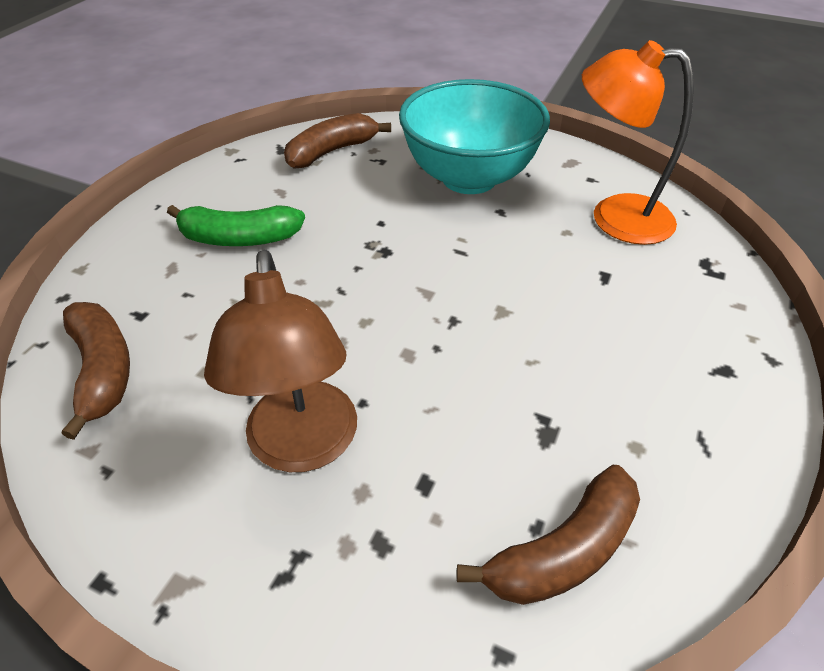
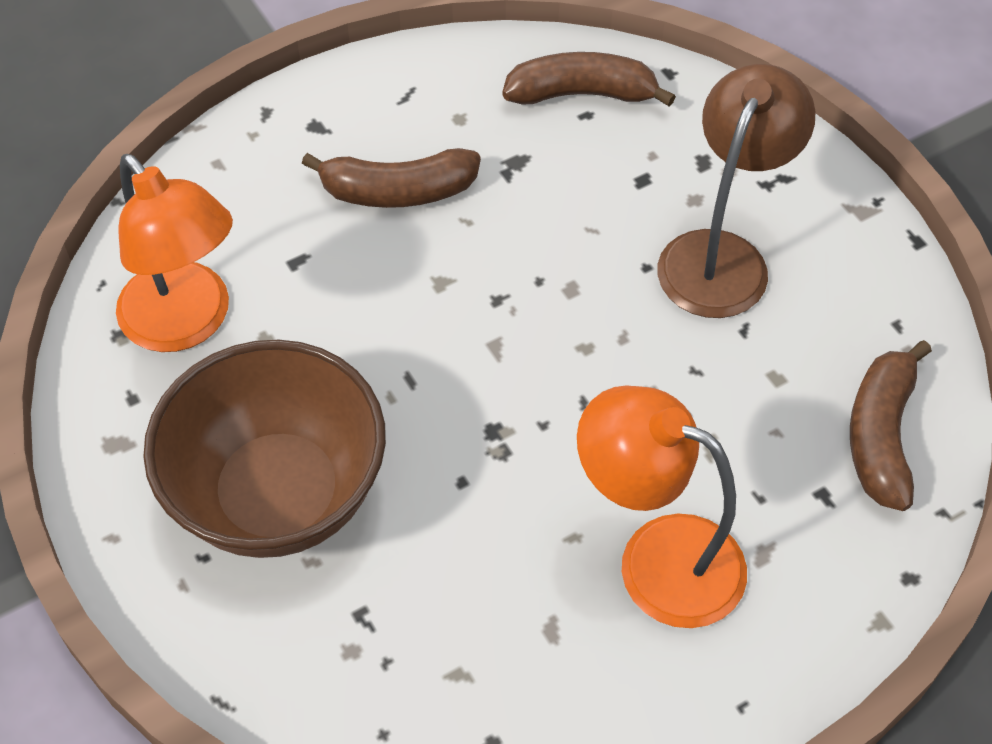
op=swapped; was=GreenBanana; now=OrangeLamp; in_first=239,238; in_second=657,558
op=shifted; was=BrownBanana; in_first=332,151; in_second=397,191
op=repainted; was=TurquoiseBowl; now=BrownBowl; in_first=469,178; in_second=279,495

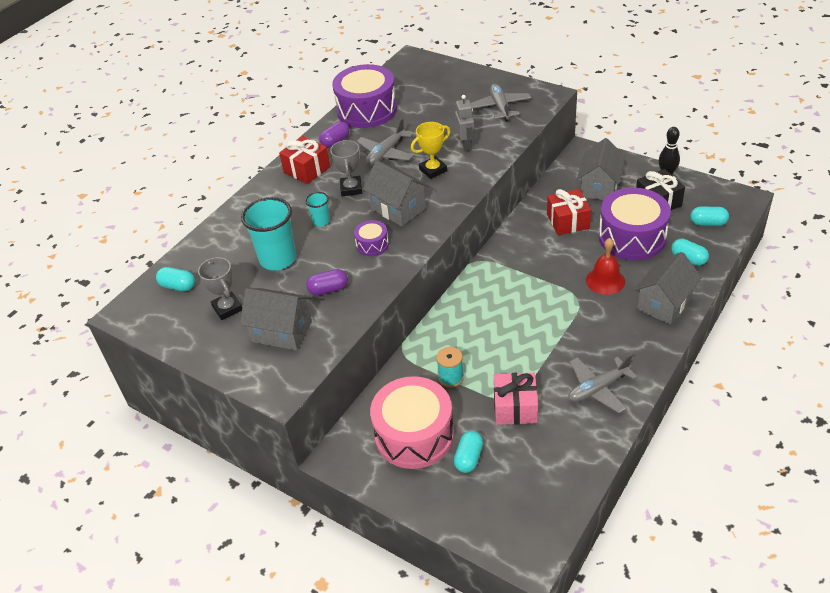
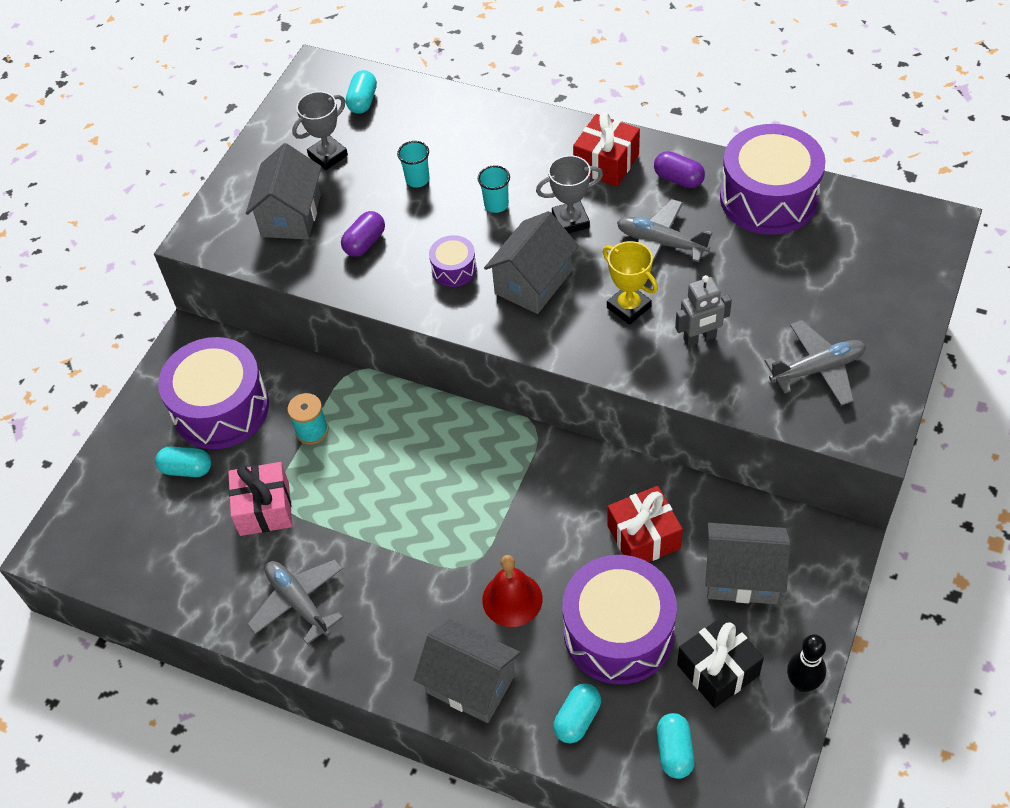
op=scaled; was=TurquoiseCup; in_first=278,259; in_second=417,179; ratio=0.49
op=rotated; was=PurpleCapsule; in_first=328,289; in_second=365,243; clockwise=60
op=repainted; was=PinkDrum; now=PurpleDrum; in_first=414,435; in_second=221,408

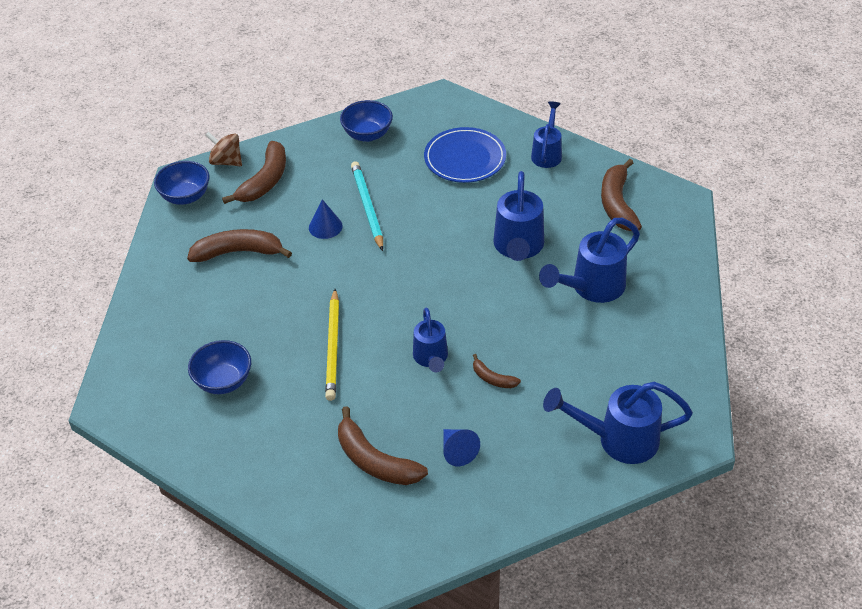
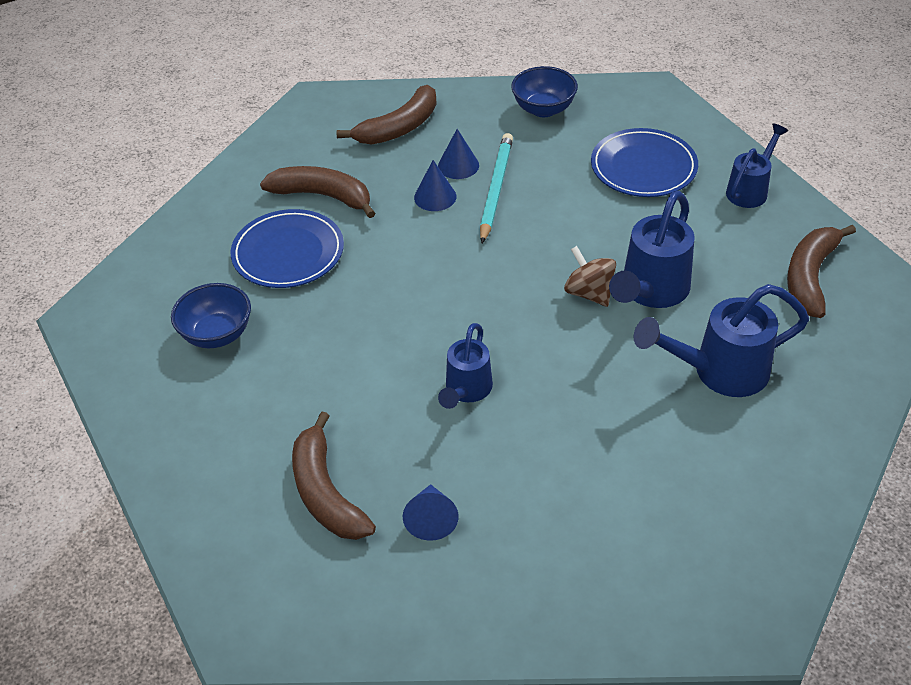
op=gone; was=BlueBowl; in_first=185,196
op=shifted; was=BrownSpinningTop; in_first=226,161; in_second=589,293
op=gone; was=YellowPencil; in_first=333,347
op=gone; was=BrownBanana; in_first=492,378
op=gone; was=BlueWateringCan; in_first=617,440
op=new; now=BluePlate; in_second=288,253
op=new; now=BlueCone; in_second=458,165

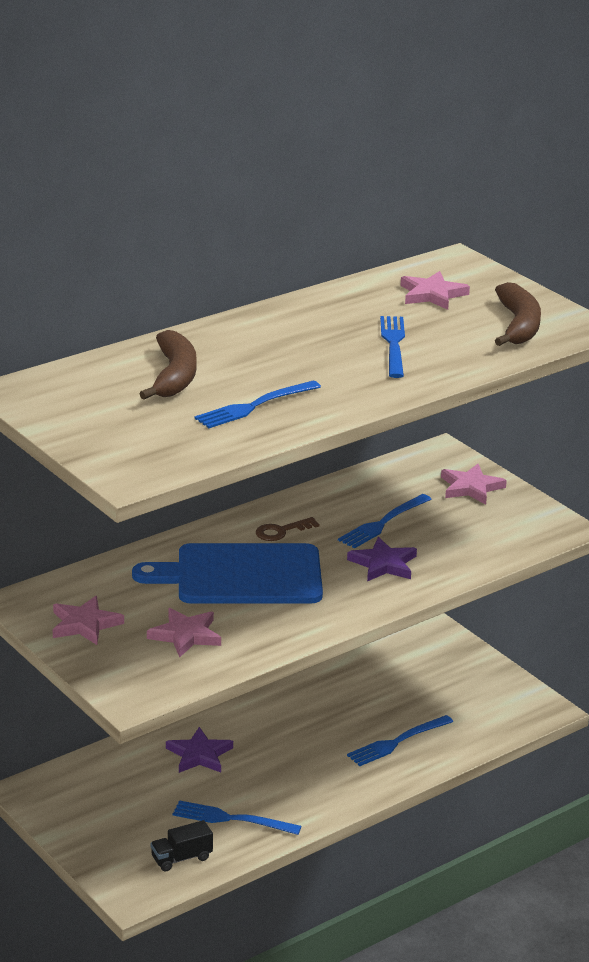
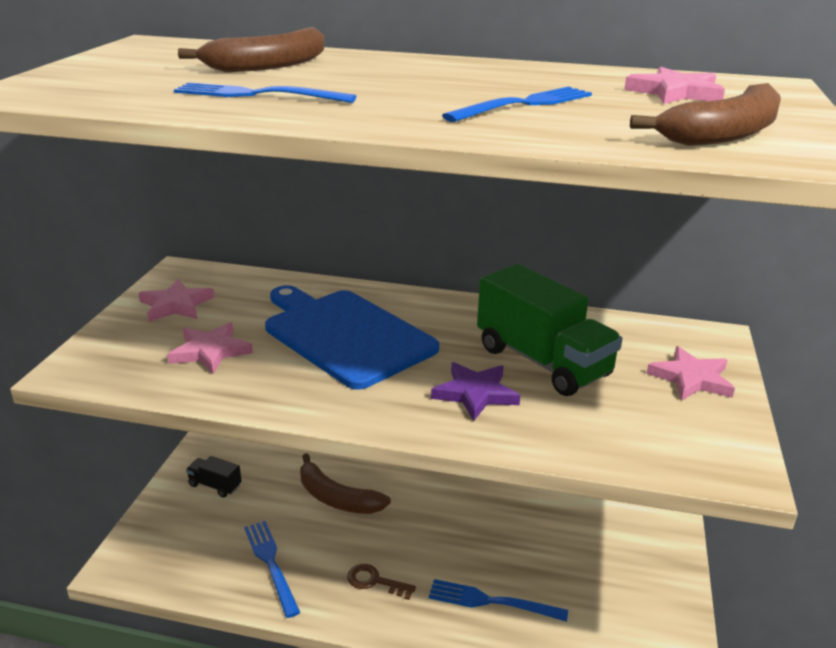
op=shifted; was=BlackTruck; in_first=181,858; in_second=215,485
op=swapped; was=PurpleStar; now=BrownBanana; in_first=199,755; in_second=337,498
op=shifted; was=BrownKey; in_first=281,531; in_second=375,581
op=swapped; was=BlueFork; now=GreenTruck; in_first=382,523; in_second=542,362

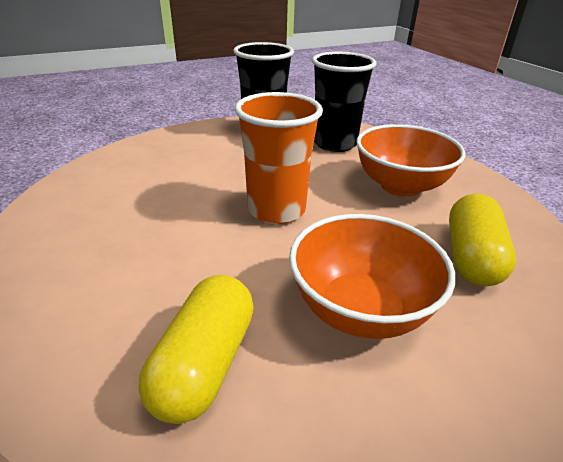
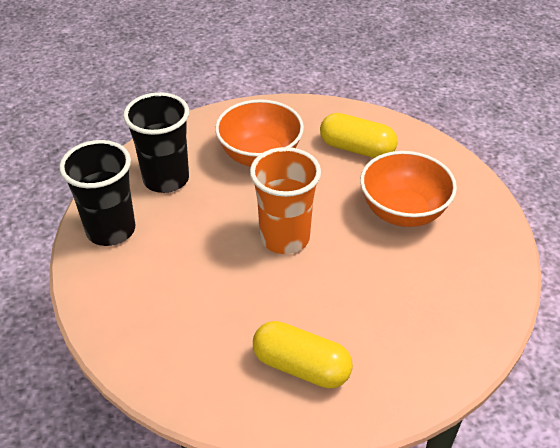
op=shifted; was=YellowCapsule; in_first=204,363; in_second=301,367

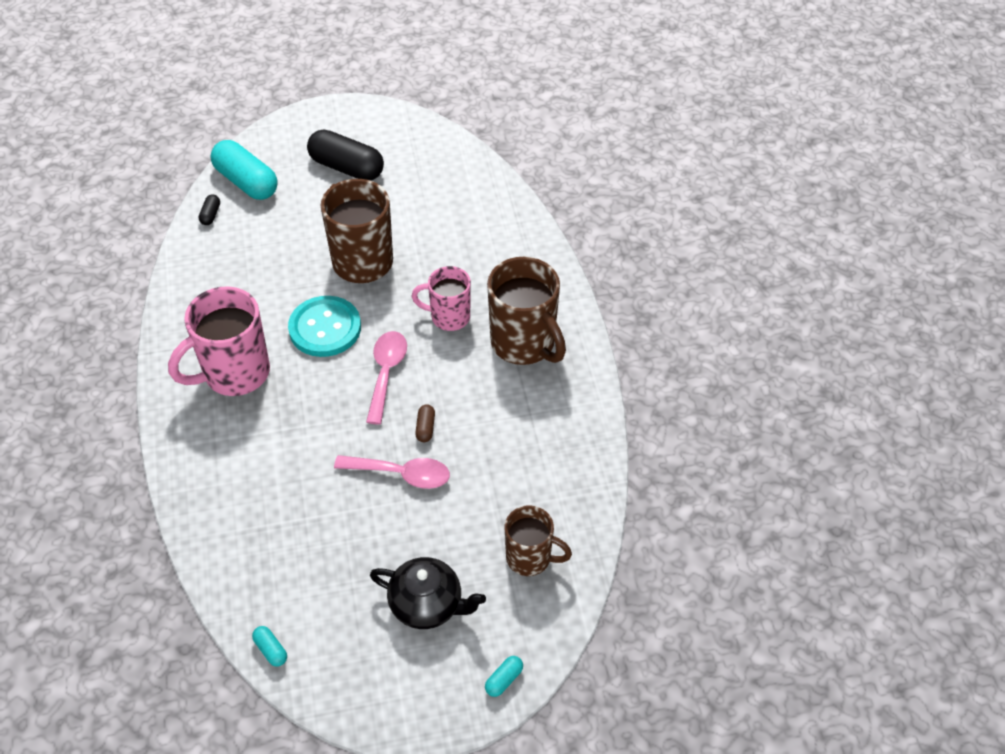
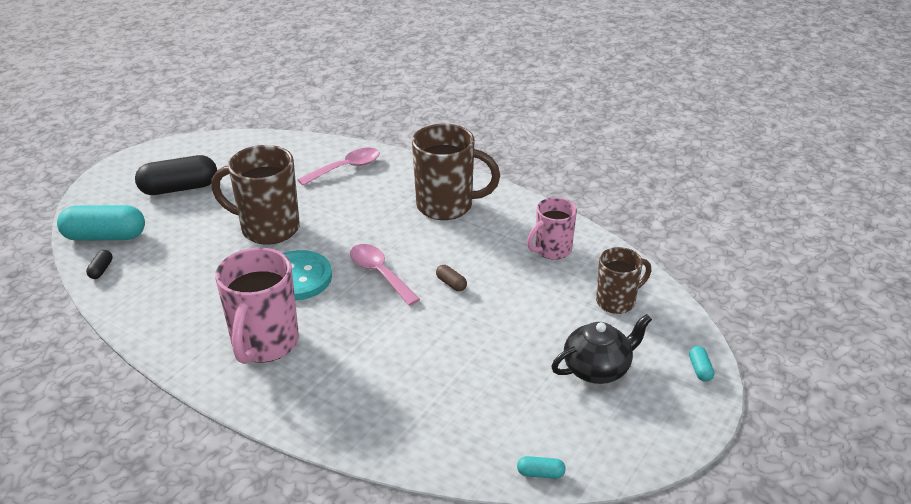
op=rotated; was=BlackCapsule; in_first=210,215; in_second=101,270; clockwise=45
op=shifted; was=PinkSpoon; in_first=401,474; in_second=346,168
op=shifted; was=PinkMug; in_first=449,317; in_second=552,250

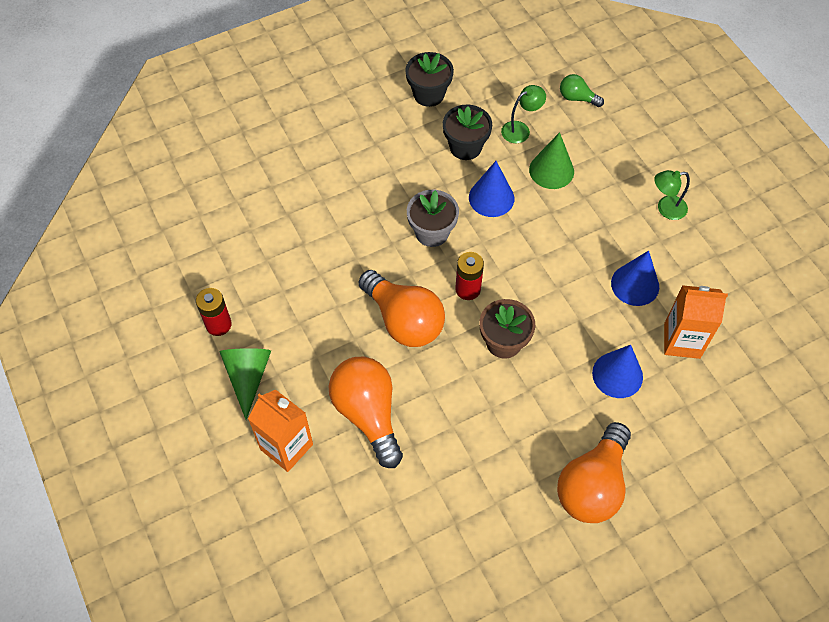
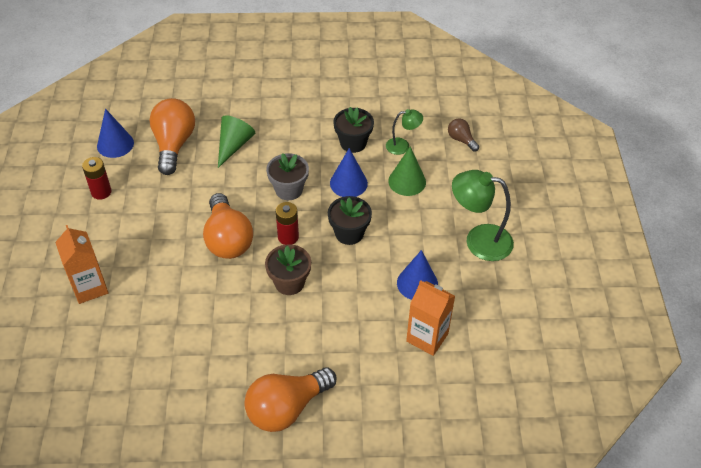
op=shifted; was=GreenCone; in_first=248,377; in_second=234,145
op=shifted; was=OrangeLightBulb; in_first=368,414; in_second=174,144
op=shifted; was=BlackFlowerPot; in_first=429,94; in_second=349,233
op=repainted; was=GreenLightBulb; now=BrownLightBulb; in_first=577,98; in_second=461,140
op=shifted; was=BlueCone; in_first=617,375; in_second=115,144
op=scaled; was=GreenLamp; in_first=665,209; in_second=479,240; ratio=1.82

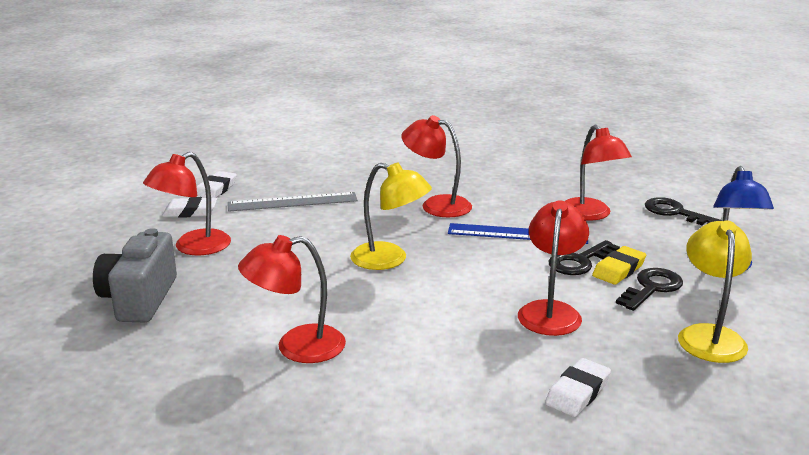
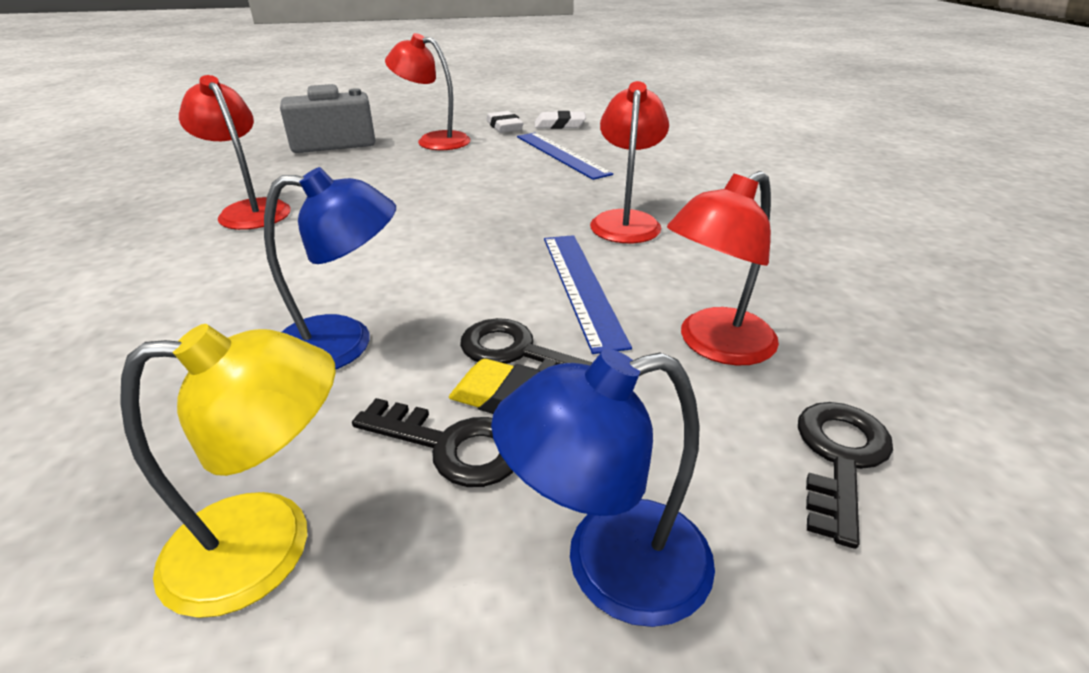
op=repainted; was=GreyRuler; now=BlueRuler; in_first=292,202; in_second=561,154
op=gone; was=YellowLamp; in_first=389,259
op=repainted; was=RedLamp; now=BlueLamp; in_first=550,311; in_second=343,344
op=gone; was=WhiteEraser; in_first=577,392

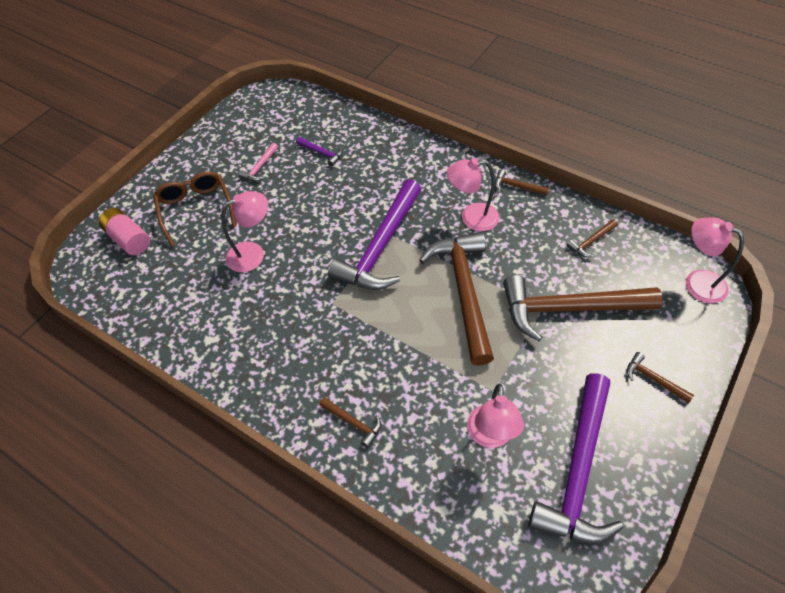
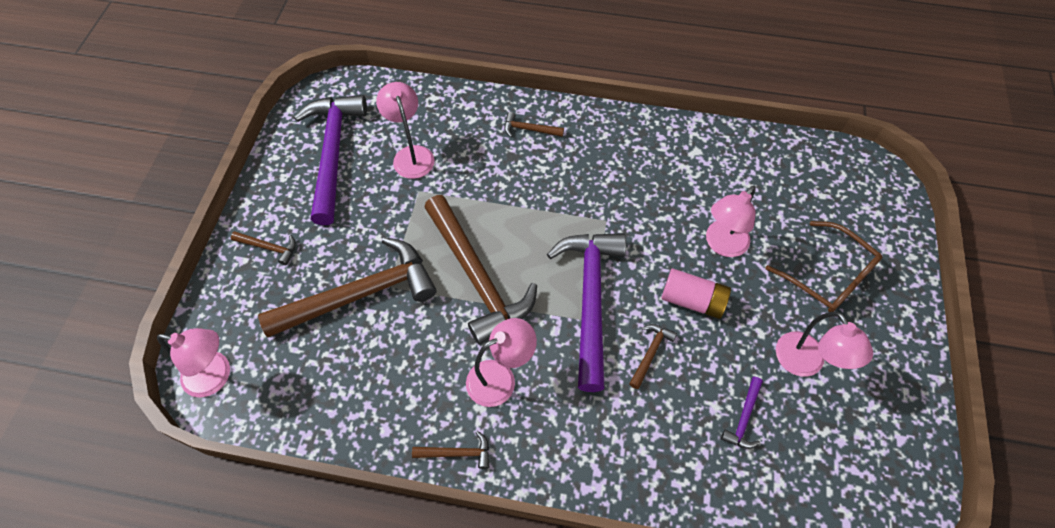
op=shifted; was=PinkBattery; in_first=129,239; in_second=692,300
op=swapped; was=PinkHammer; now=PinkLamp; in_first=260,167; in_second=805,364
op=rotated; was=PurpleHammer; in_first=322,153; in_second=744,418; clockwise=-75
op=shifted; was=BrownHammer; in_first=591,242; in_second=650,353

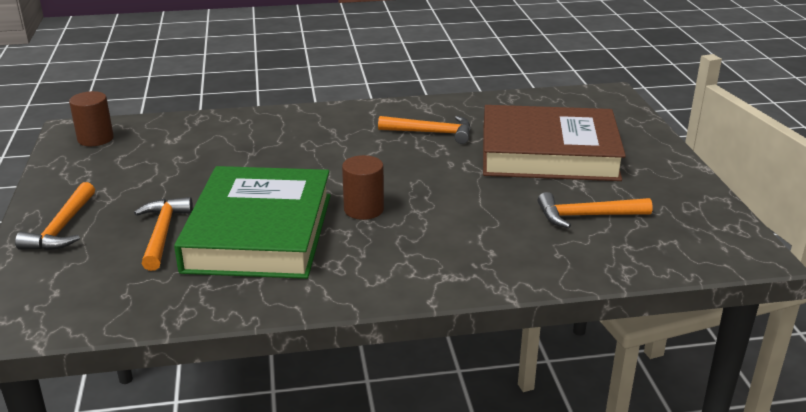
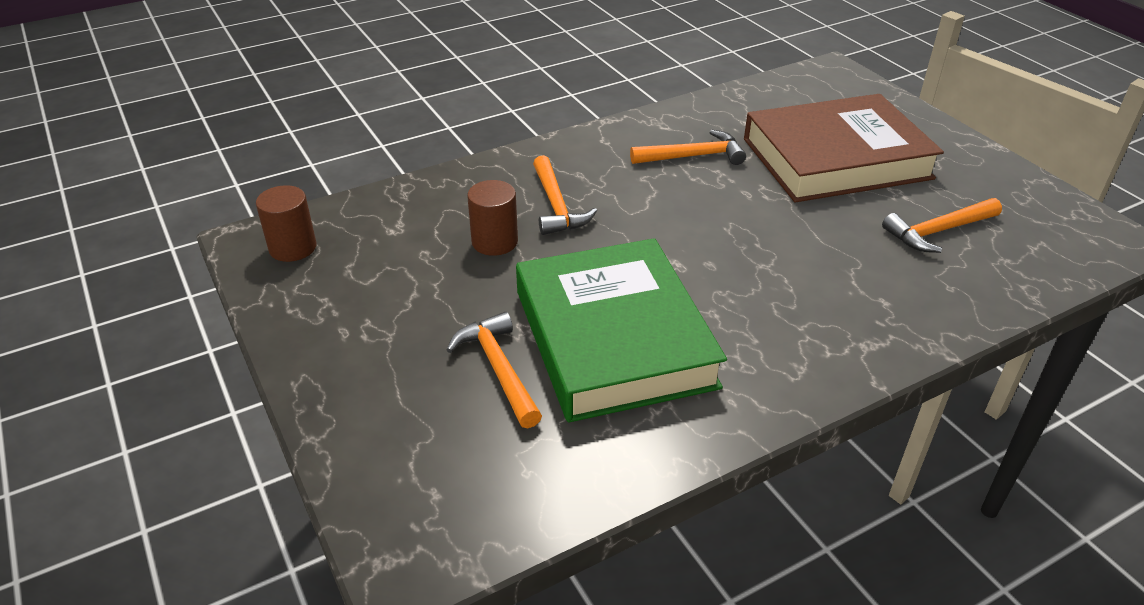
op=shifted; was=OrangeHammer; in_first=62,228; in_second=556,206
op=shifted; was=BrownCylinder; in_first=363,209; in_second=494,242

